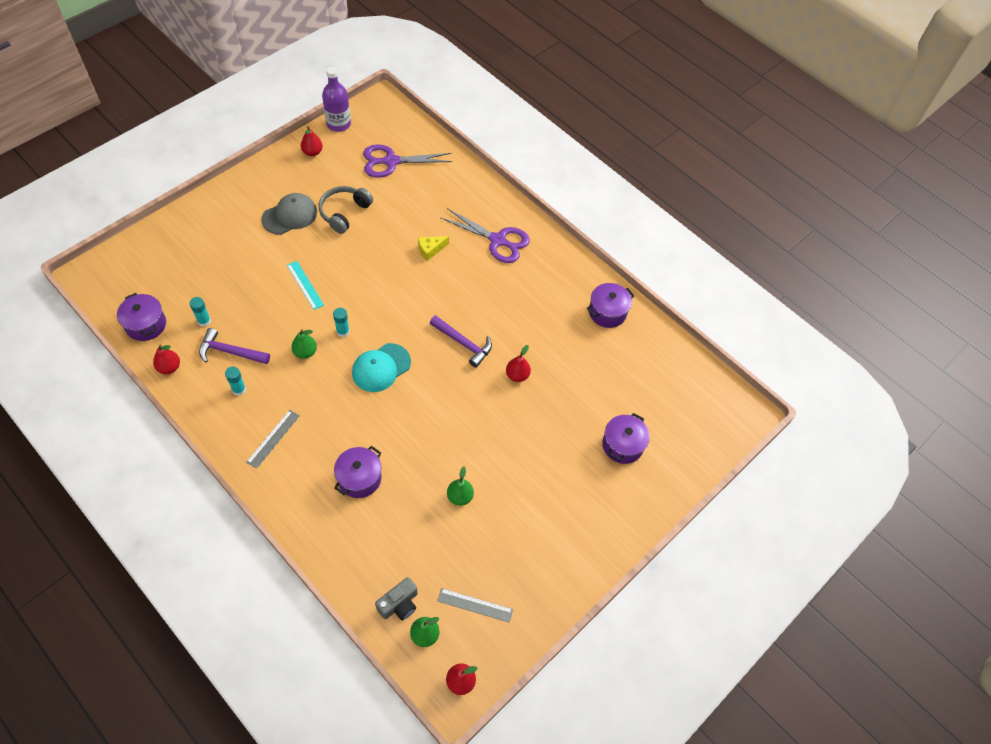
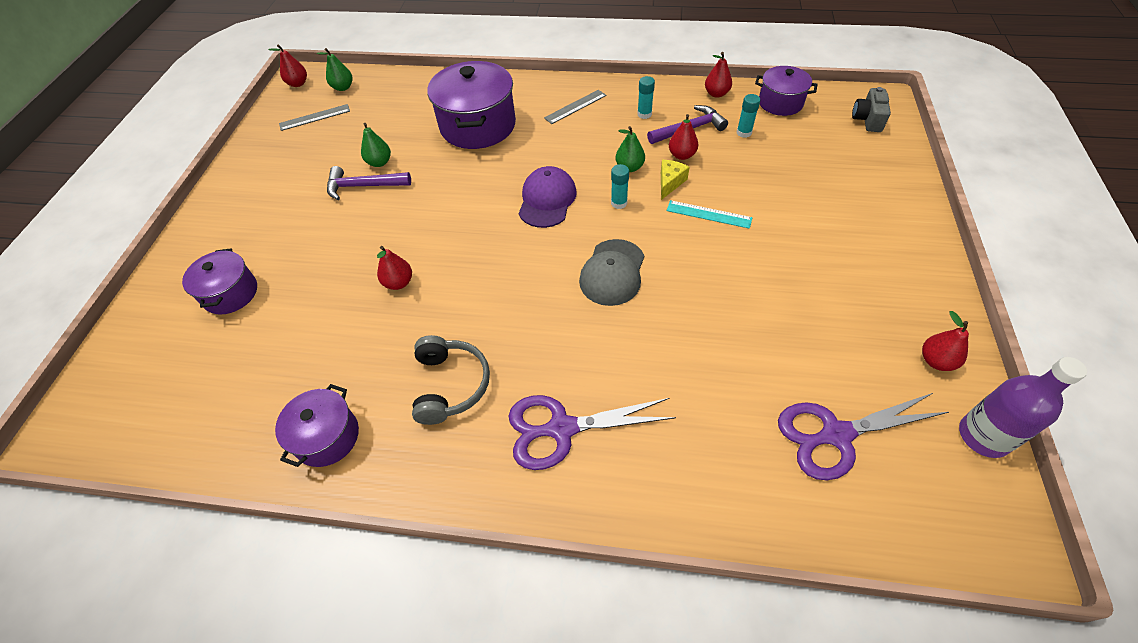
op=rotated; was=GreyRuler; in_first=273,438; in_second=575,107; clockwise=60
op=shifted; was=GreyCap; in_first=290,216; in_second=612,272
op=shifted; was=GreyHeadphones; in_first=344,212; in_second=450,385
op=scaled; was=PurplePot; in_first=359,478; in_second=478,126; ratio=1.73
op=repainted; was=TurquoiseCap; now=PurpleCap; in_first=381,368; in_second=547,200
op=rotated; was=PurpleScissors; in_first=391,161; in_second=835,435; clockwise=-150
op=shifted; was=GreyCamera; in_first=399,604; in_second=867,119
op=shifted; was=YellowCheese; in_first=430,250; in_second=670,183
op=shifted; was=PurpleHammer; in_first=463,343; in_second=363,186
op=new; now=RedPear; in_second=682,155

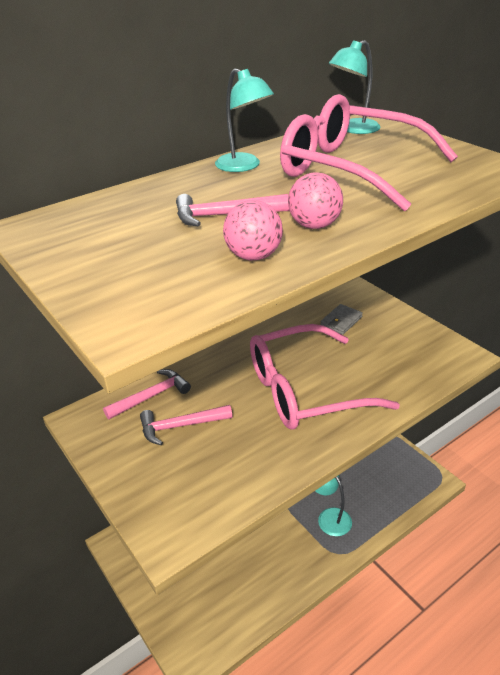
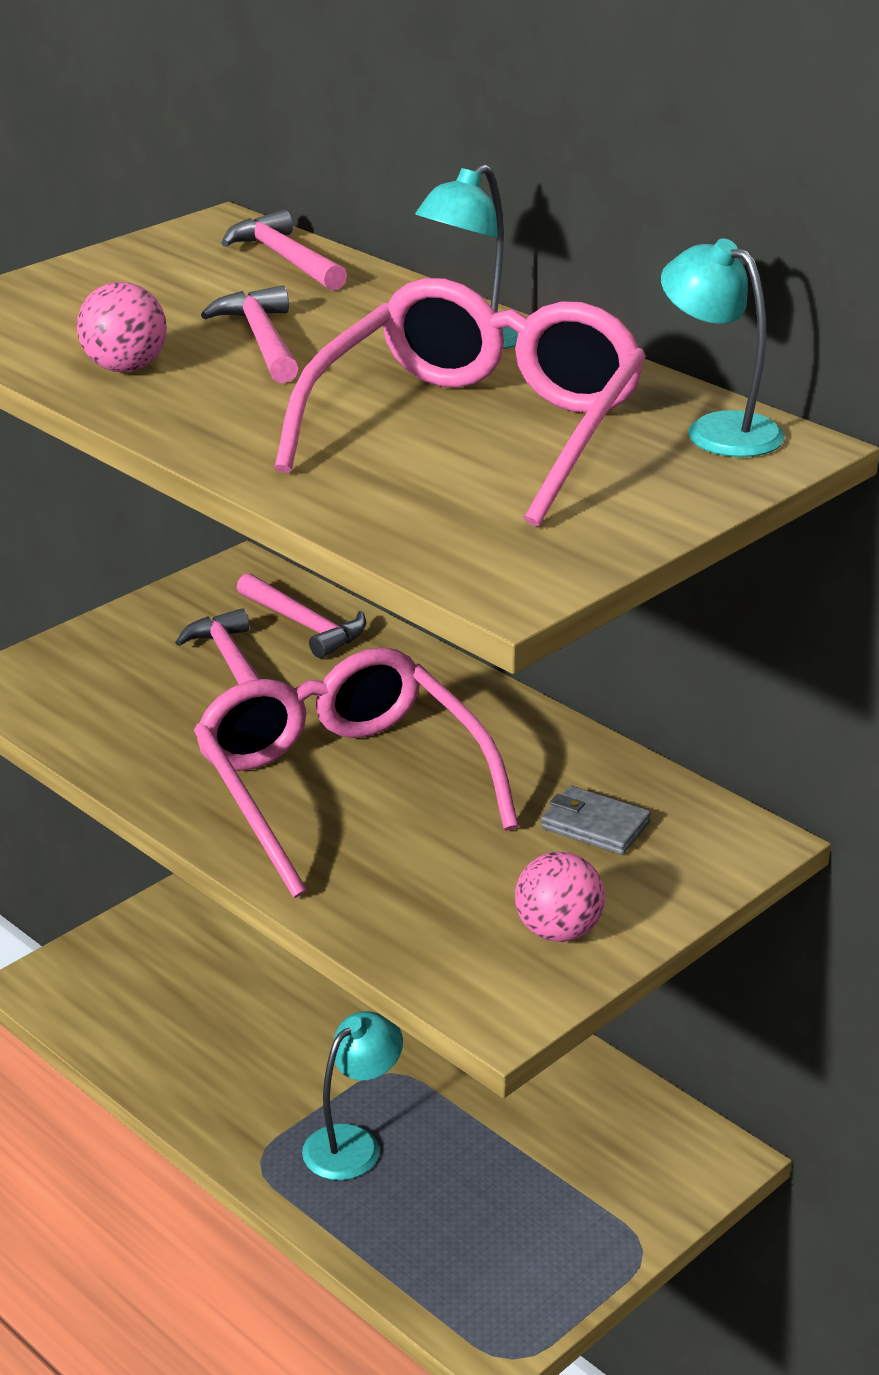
op=shifted; was=PinkBall; in_first=314,225; in_second=558,931
op=new; now=PinkHammer; in_second=285,259

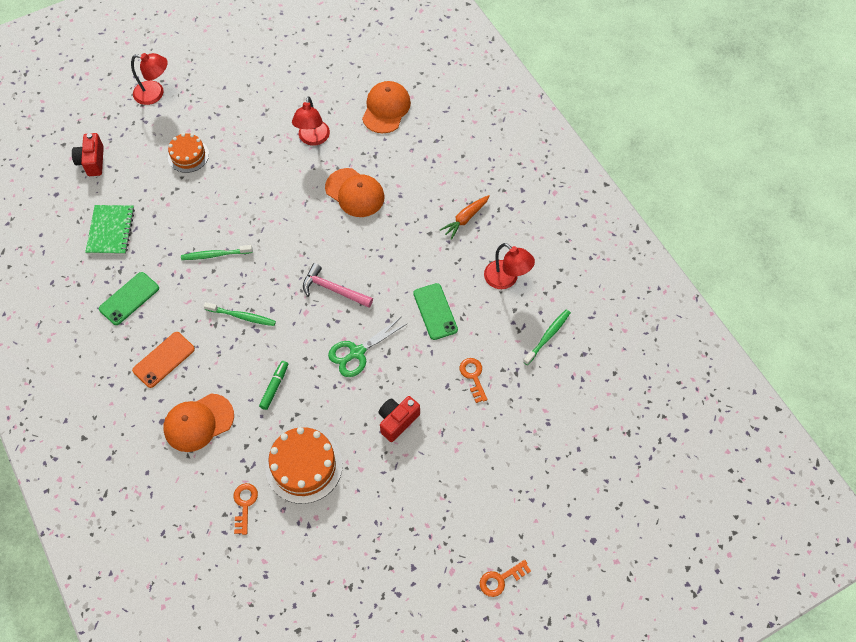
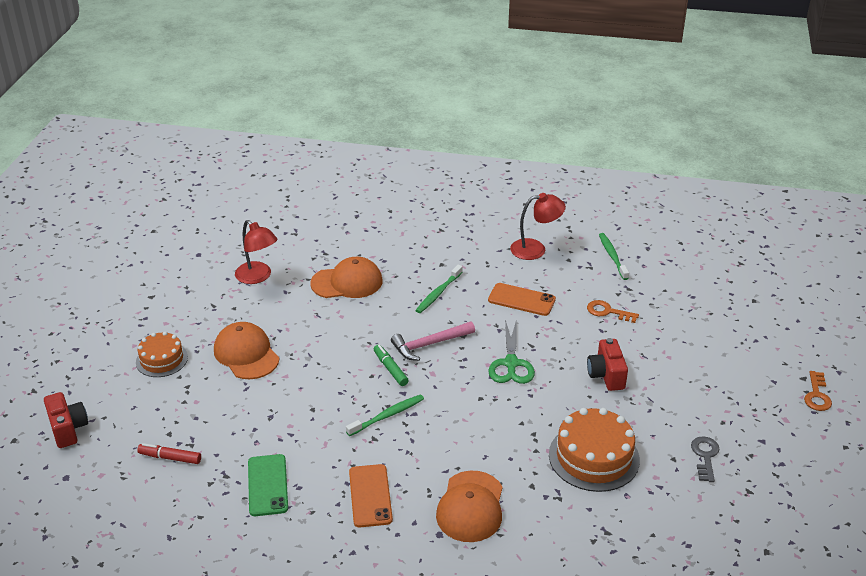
op=rotated; was=RedCamera; in_first=92,161; in_second=68,429; clockwise=-150
op=swapped; was=GreenNotebook; now=RedMarker; in_first=111,231; in_second=170,458
op=gone; was=RedLamp; in_first=155,94
op=shifted; was=GreenToothbrush; in_first=215,255; in_second=438,293
op=gone; was=OrangeKey; in_first=244,505
op=shifted; was=GreenMarker; in_first=274,387; in_second=390,369
op=shifted; was=OrangeCap; in_first=386,109; in_second=246,354
op=repainted; was=GreenPhone; now=OrangePhone; in_first=435,311; in_second=521,300
op=gone; was=OrangeCarrot; in_first=465,219
op=new; now=GreyKey; in_second=705,456

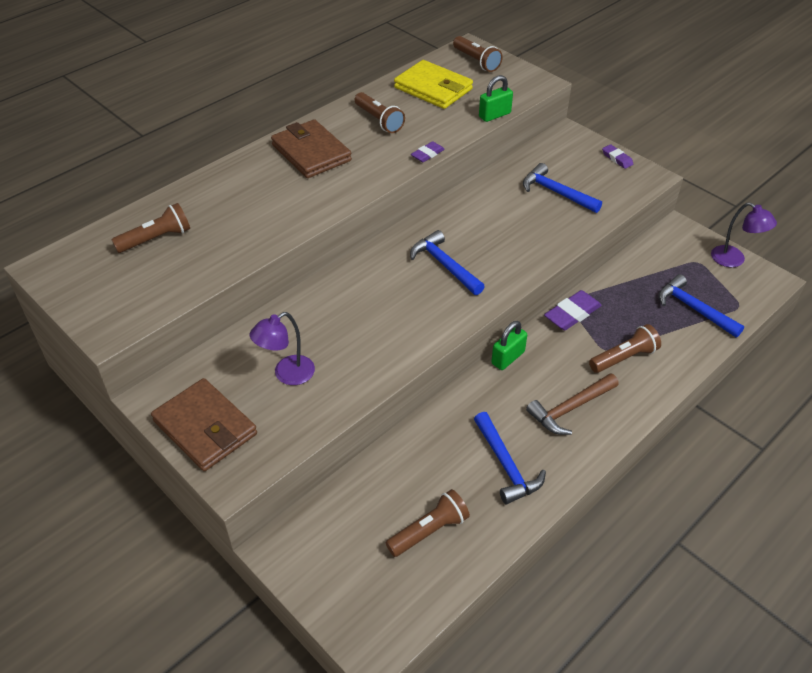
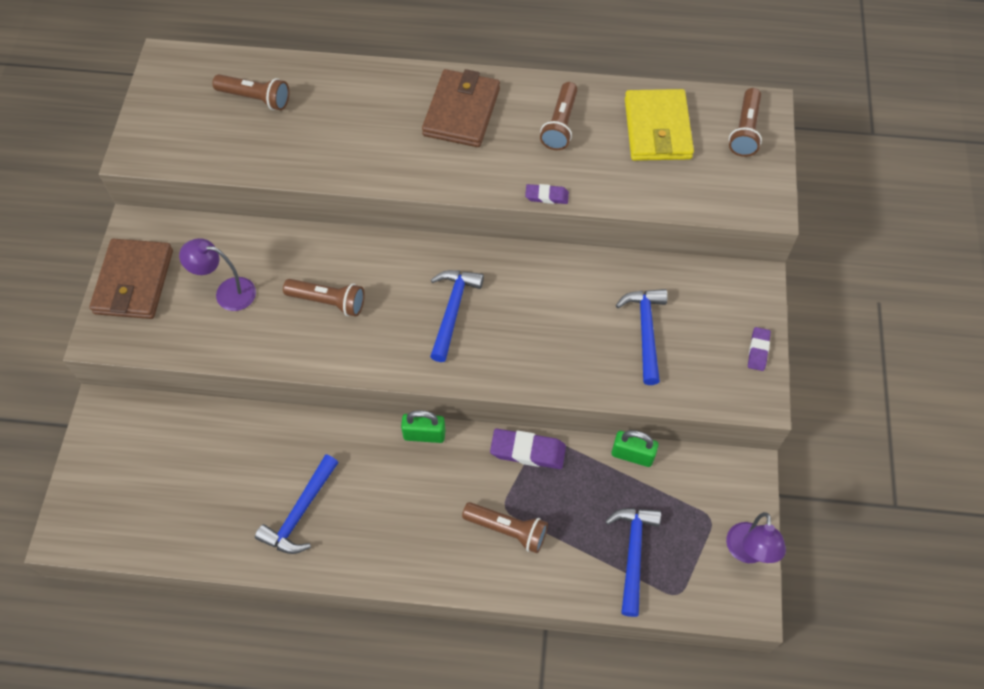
op=shifted; was=BrownFlashlight; in_first=429,531; in_second=328,302
op=shifted; was=GreenPadlock; in_first=494,115; in_second=632,455
op=gone; was=BrownHammer; in_first=570,409

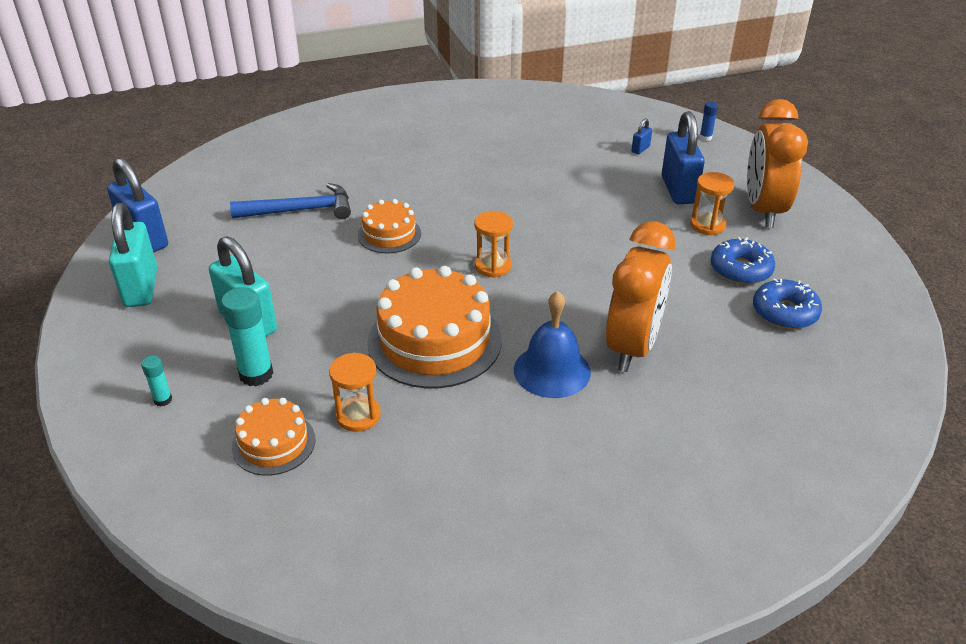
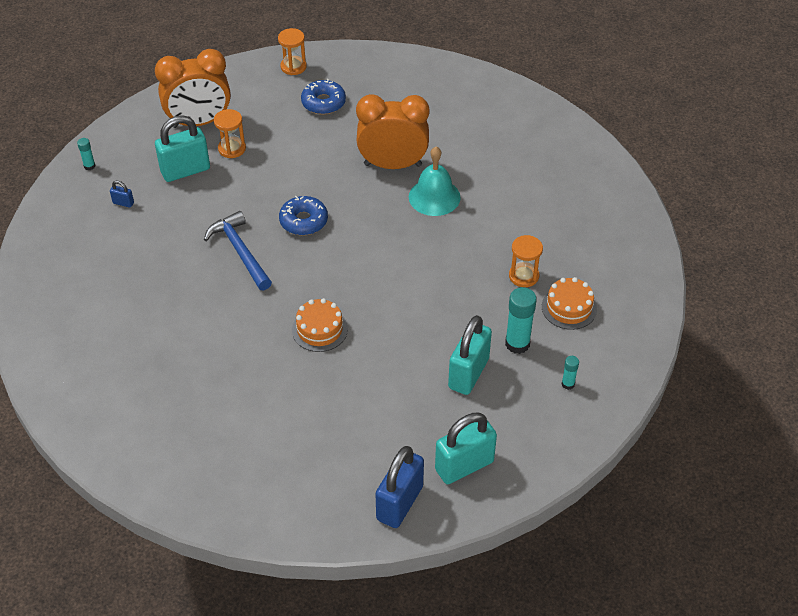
op=shifted; was=BlueHammer; in_first=300,210; in_second=240,251
op=gone; was=OrangeCake; in_first=434,341
op=shifted; was=OrangeHourglass; in_first=493,266; in_second=293,67
op=repainted; was=BlueBell; now=TurquoiseBell; in_first=552,370; in_second=434,197
op=repainted; was=BluePadlock; now=TurquoisePadlock; in_first=678,190; in_second=185,170
op=repainted; was=BlueGlueStick; now=TurquoiseGlueStick; in_first=705,137; in_second=89,166
op=shifted; was=BlueDonut; in_first=740,269; in_second=303,221

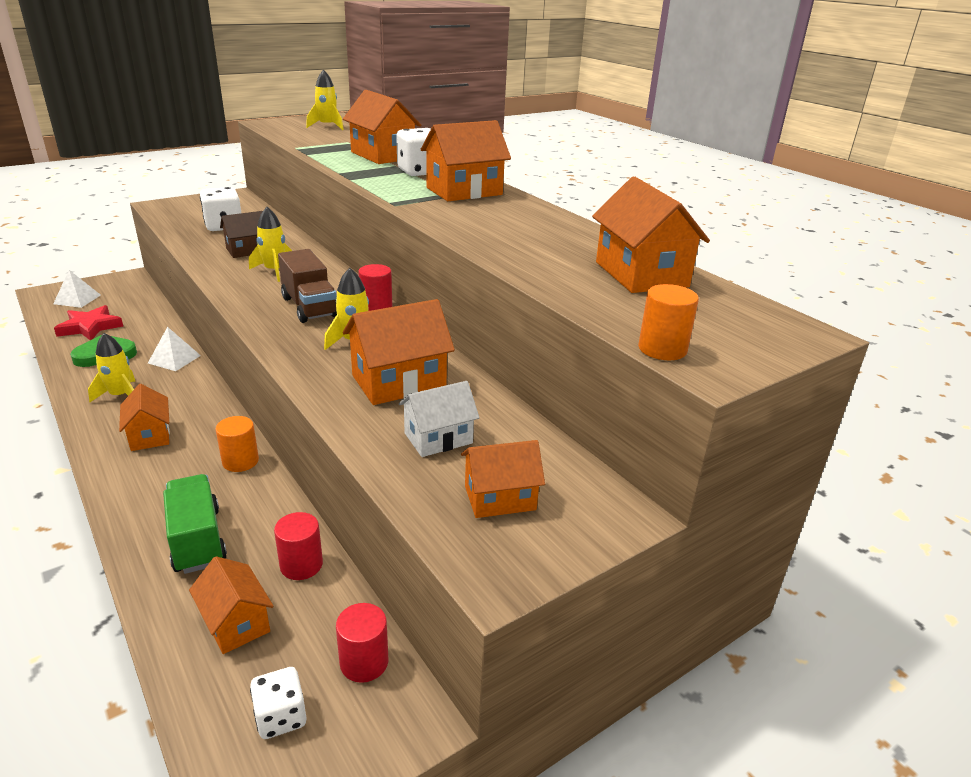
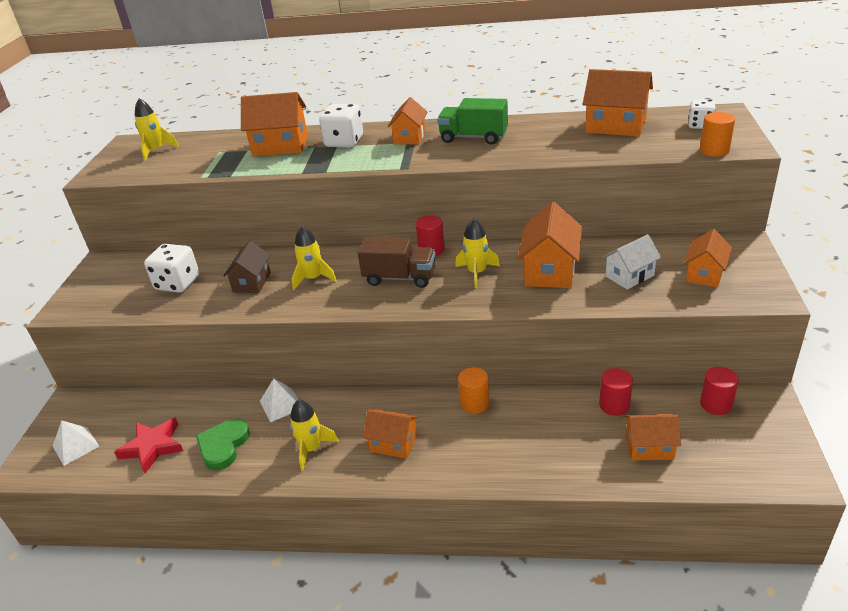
op=shifted; was=GreenTruck; in_first=197,540; in_second=473,137
op=shifted; was=WhiteDice; in_first=281,717; in_second=700,125
op=rotated; was=WhiteHouse; in_first=438,438; in_second=629,276; clockwise=45
op=scaled; was=OrangeHouse; in_first=464,191; in_second=409,137; ratio=0.64

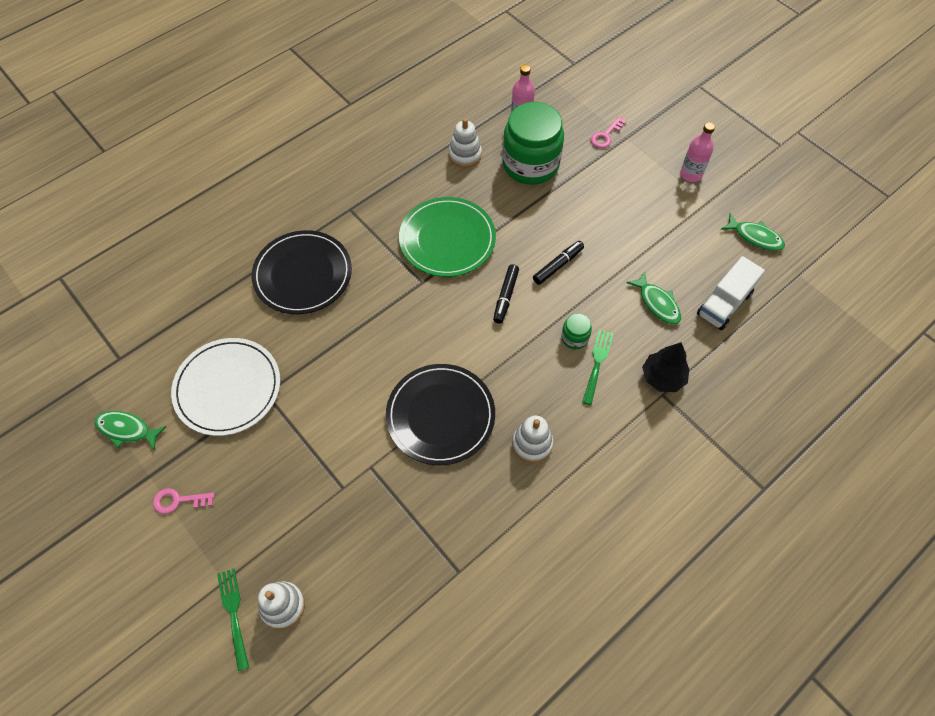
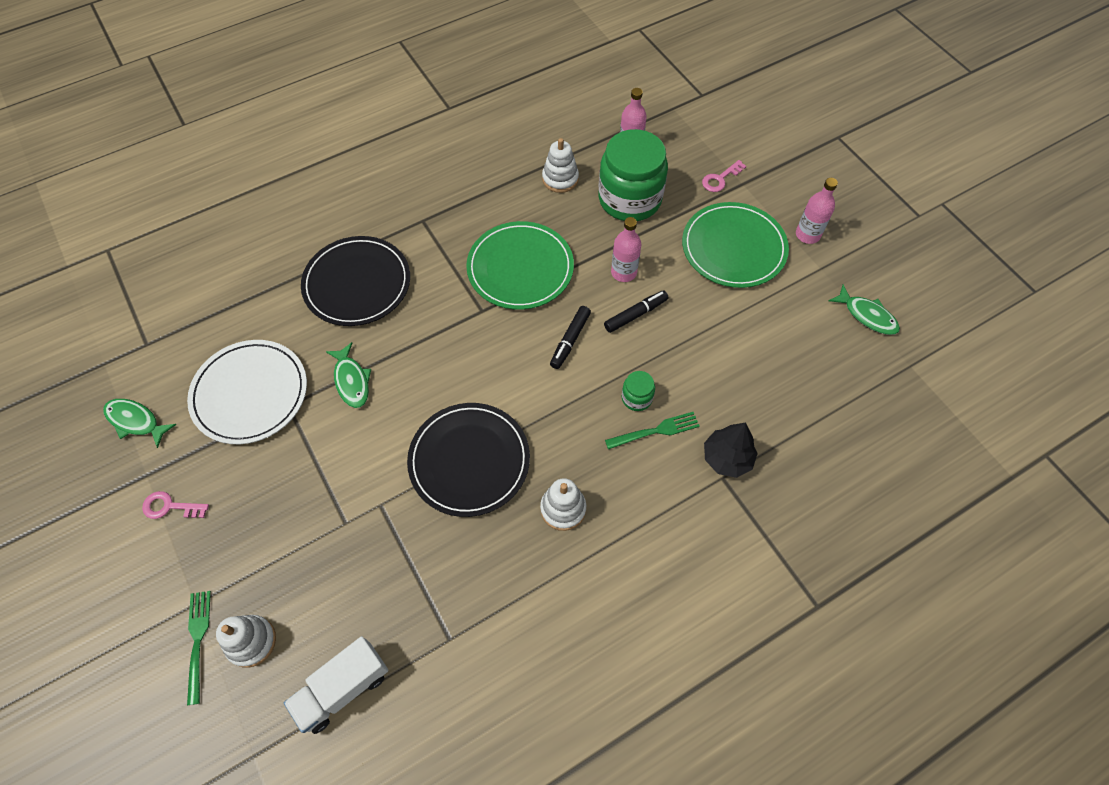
op=rotated; was=GreenFork; in_first=597,364; in_second=656,431; clockwise=45
op=shifted; was=GreenFish; in_first=657,303; in_second=351,381
op=shifted; was=WhiteTruck; in_first=724,303; in_second=342,688
op=new; now=PinkBottle; in_second=623,272
op=new; now=GreenPlate; in_second=733,248

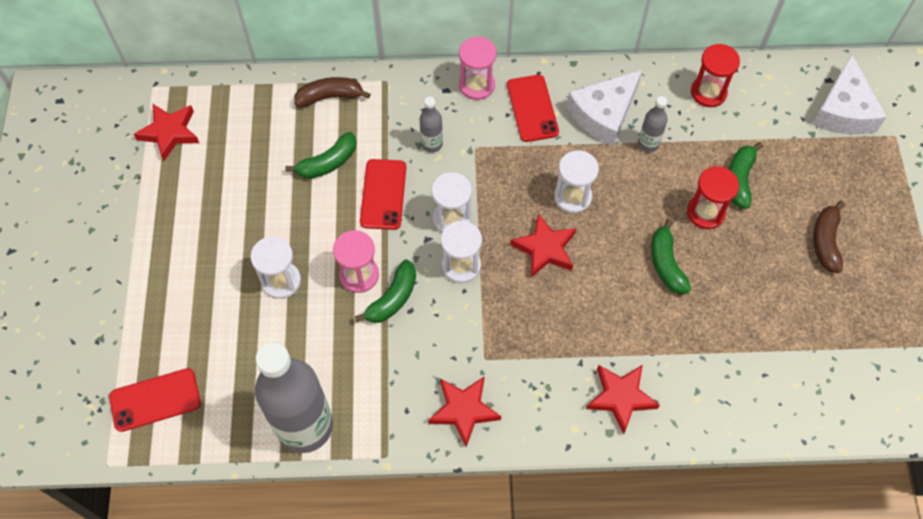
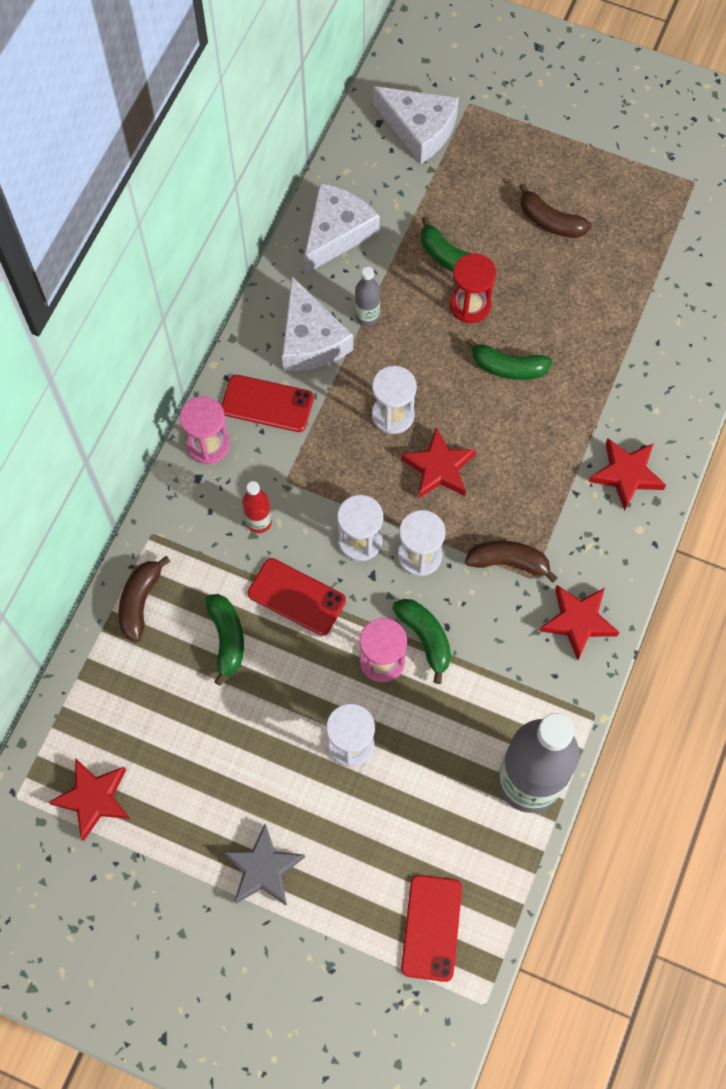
op=repainted; was=GreyBottle; now=RedBottle; in_first=431,144; in_second=259,522
op=swapped; was=RedHourglass; now=WhiteCheese; in_first=708,92; in_second=336,233
op=new; now=GreyStar; in_second=263,869
op=new; now=BrownBanana; in_second=509,562

